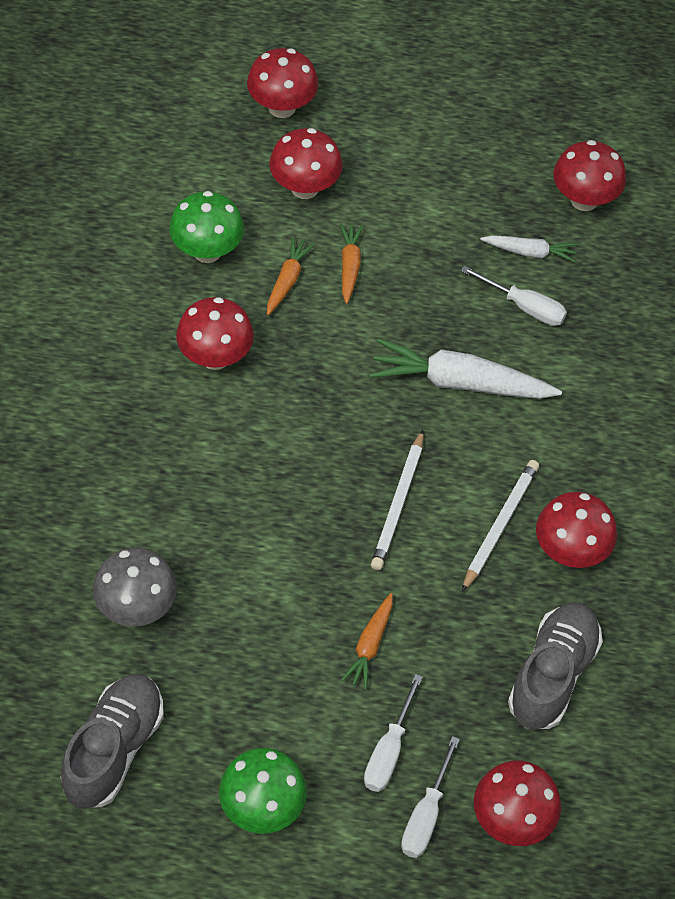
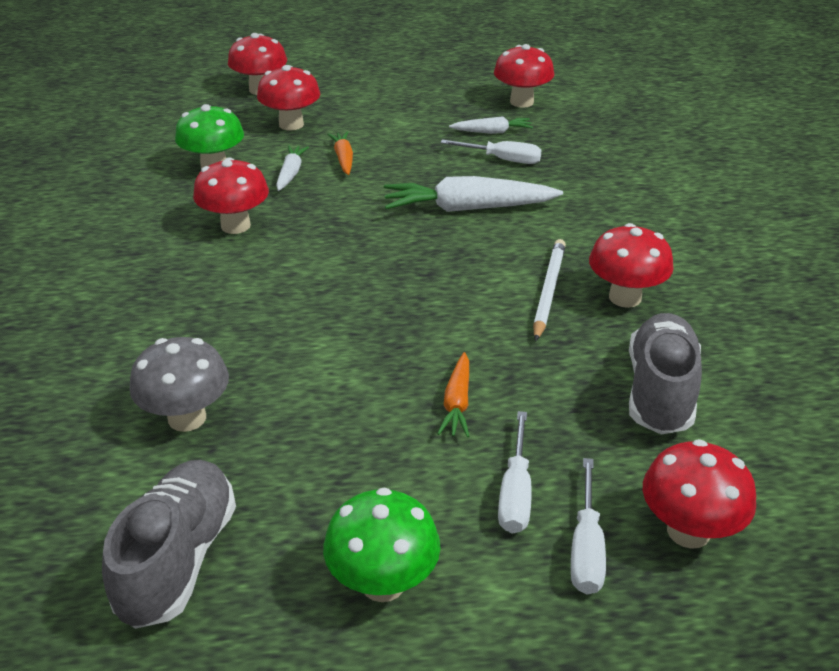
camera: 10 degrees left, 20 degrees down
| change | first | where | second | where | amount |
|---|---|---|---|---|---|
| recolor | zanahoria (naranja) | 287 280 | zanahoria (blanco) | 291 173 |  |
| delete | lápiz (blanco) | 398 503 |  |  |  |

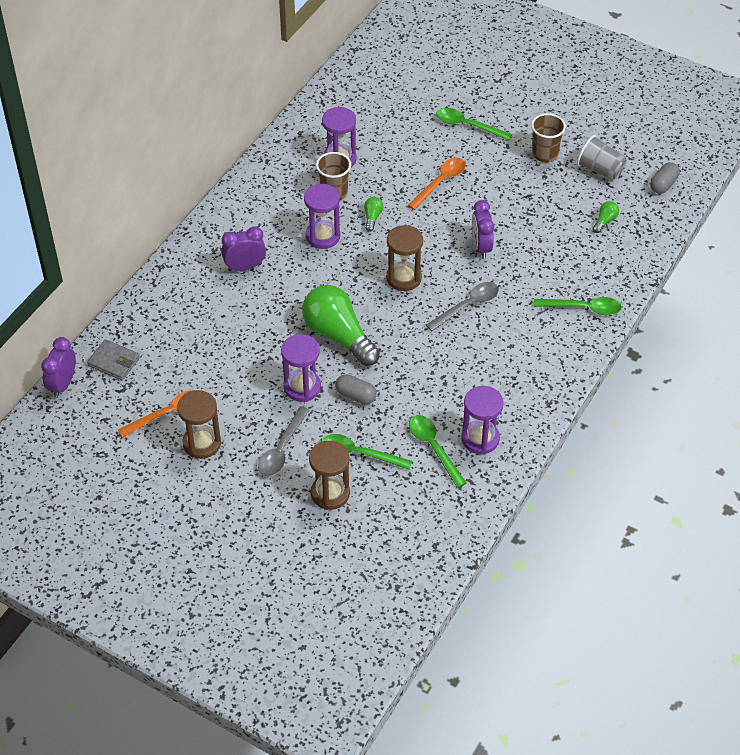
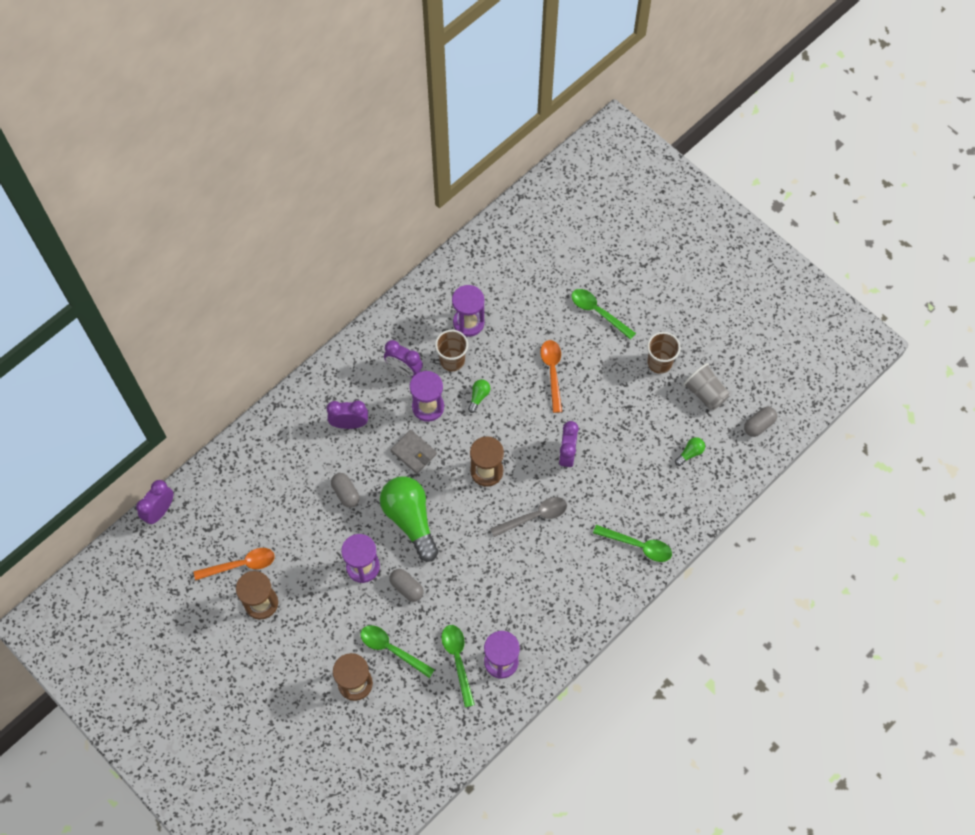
camera: 15 degrees right, 15 degrees up
| change | first | where | second | where | amount |
|---|---|---|---|---|---|
| insert |  |  | cápsula (gris) | 346 493 |  |
| insert |  |  | despertador (morado) | 404 369 |  |
| move | cartera (gris) | 114 362 |  | 414 453 |  |
| rotate | cuchara (naranja) | 440 182 |  | 552 372 | 60 degrees counterclockwise |
| delete | cuchara (gris) | 282 449 |  |  |  |

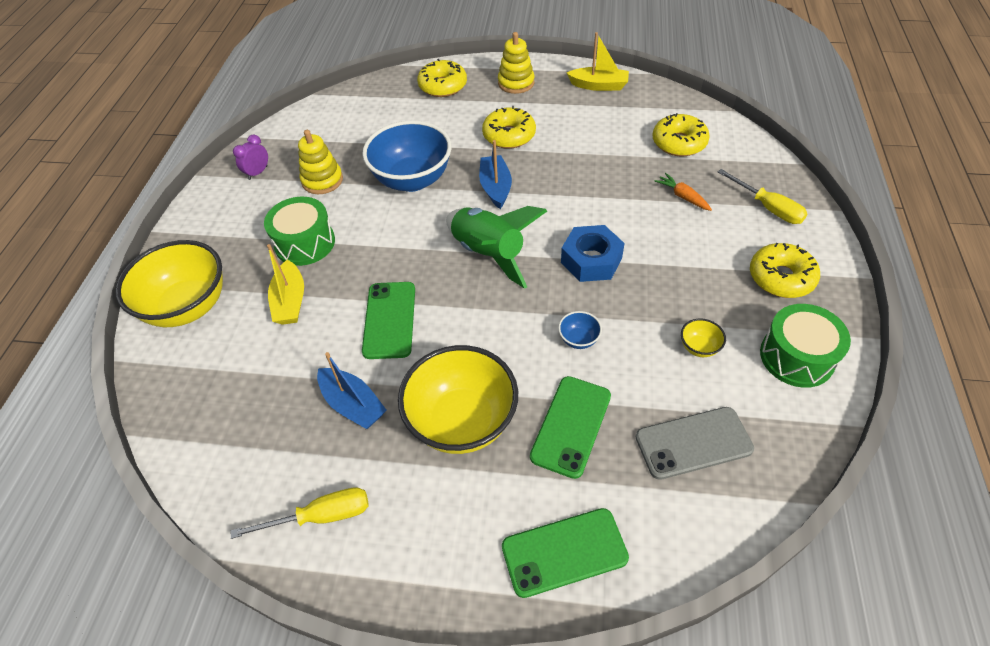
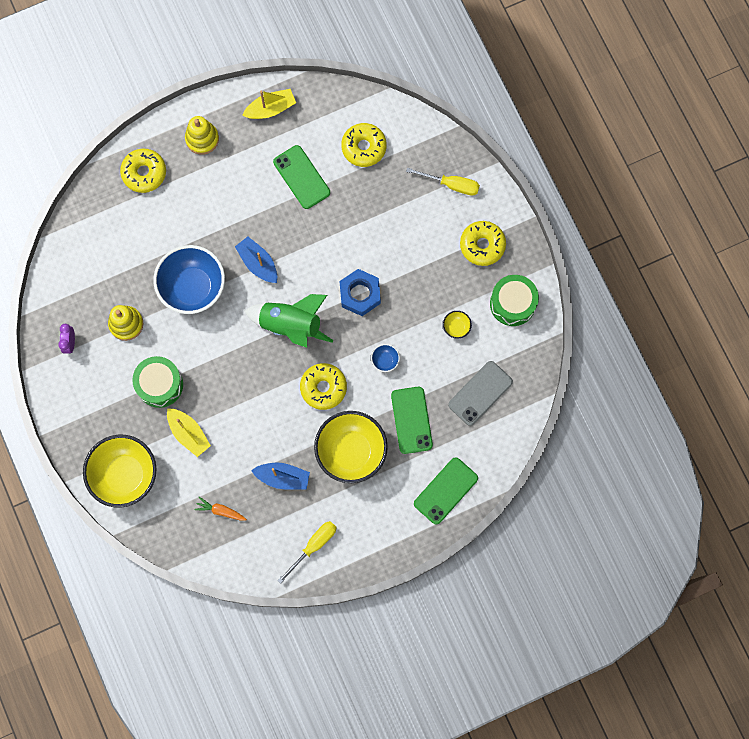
camera: 35 degrees left, 25 degrees up
| change | first | where | second | where | amount |
|---|---|---|---|---|---|
| move | zanahoria (naranja) | 683 197 |  | 221 511 |  |
| move | móvil (verde) | 389 320 |  | 301 177 |  |
| move | rosquilla (amarillo) | 509 135 |  | 323 388 |  |

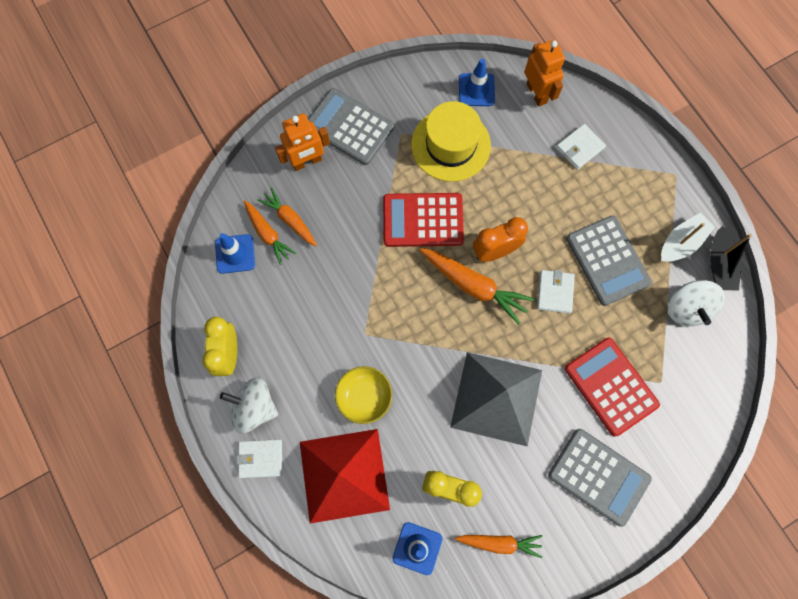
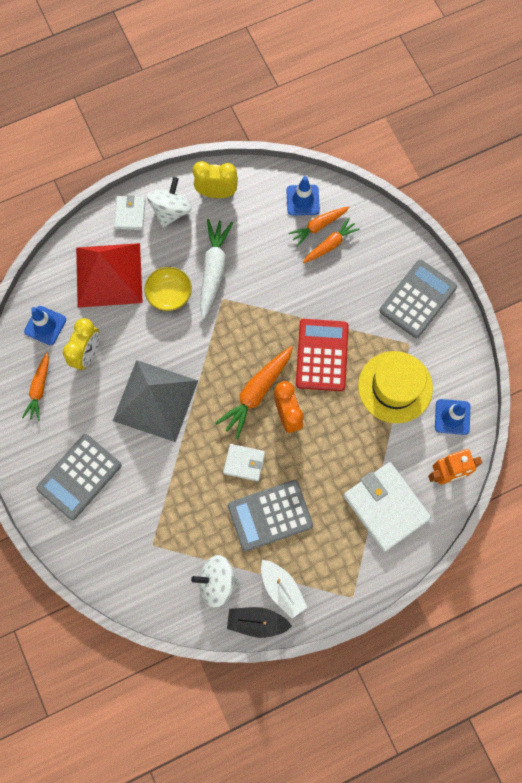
camera: 95 degrees right, 0 degrees up
| change | first | where | second | where | amount |
|---|---|---|---|---|---|
| insert |  |  | zanahoria (blanco) | 213 270 |  |
| resize | cartera (blanco) | 579 148 |  | 386 507 | x1.88 |
| delete | robot (naranja) | 307 162 |  |  |  |
| delete | calculadora (rojo) | 611 386 |  |  |  |

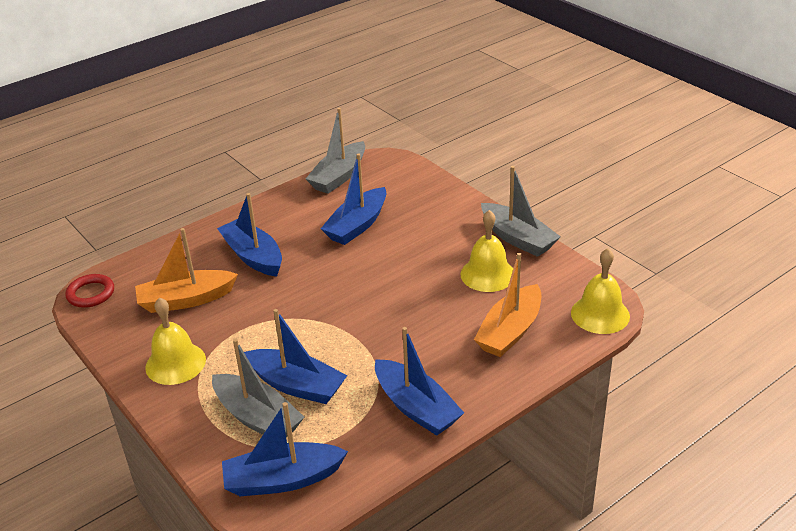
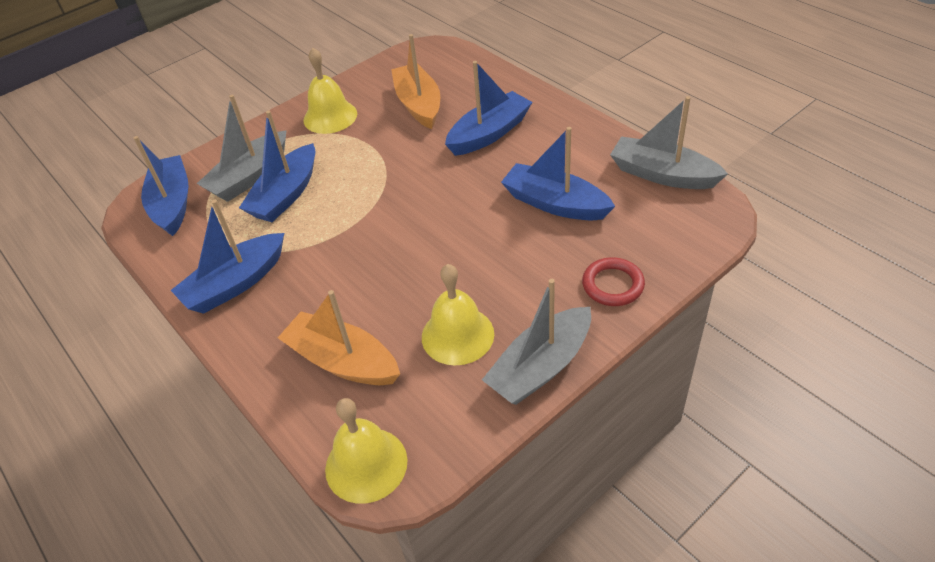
camera: 90 degrees right, 10 degrees up
| change | first | where | second | where | amount |
|---|---|---|---|---|---|
| move | anillo (rojo) | 91 294 |  | 613 285 |  |

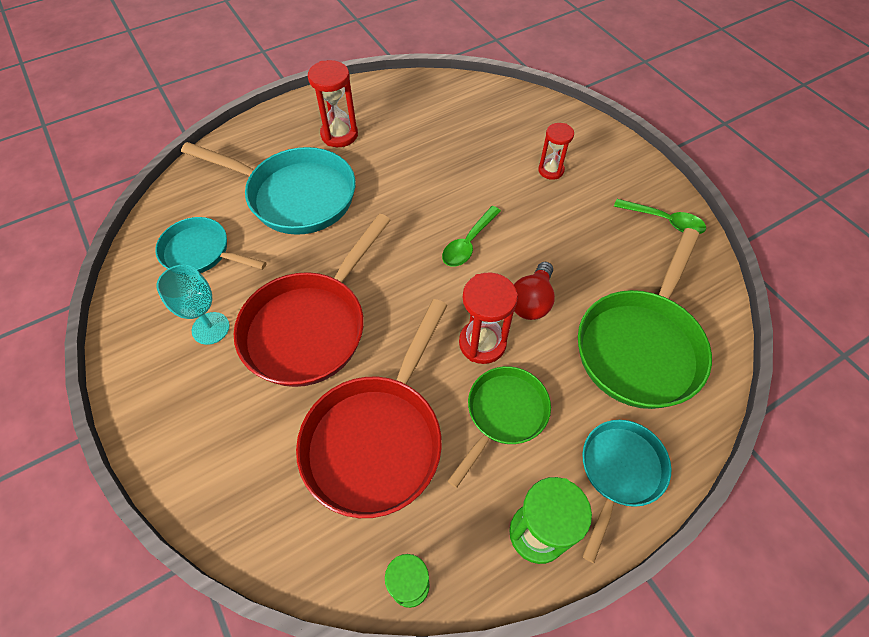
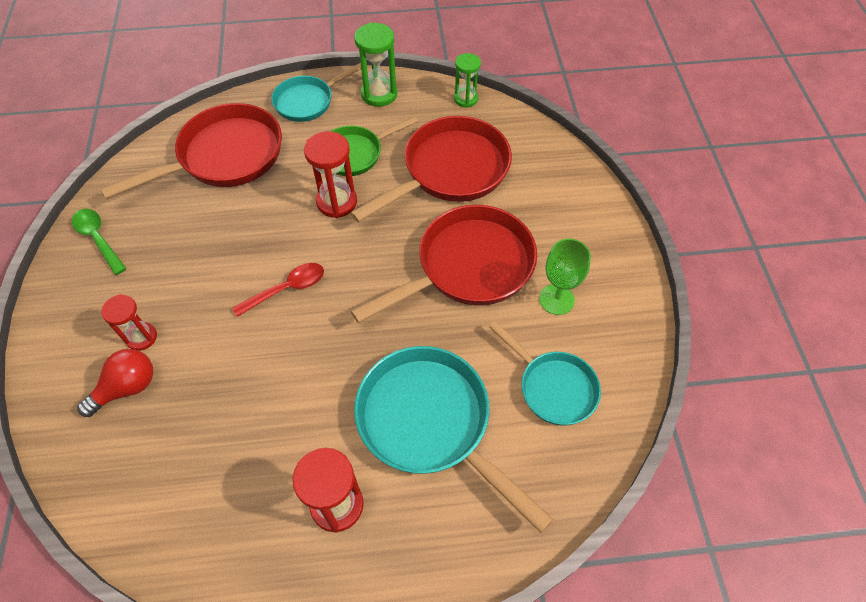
camera: 155 degrees left, 0 degrees up
| change | first | where | second | where | amount |
|---|---|---|---|---|---|
| move | bombilla (rojo) | 531 301 |  | 127 388 |  |
| recolor | sartén (verde) | 640 346 | sartén (rojo) | 224 157 |  |
| recolor | cuchara (verde) | 468 243 | cuchara (rojo) | 286 289 |  |
| recolor | copa (turquesa) | 210 328 | copa (verde) | 556 299 |  |

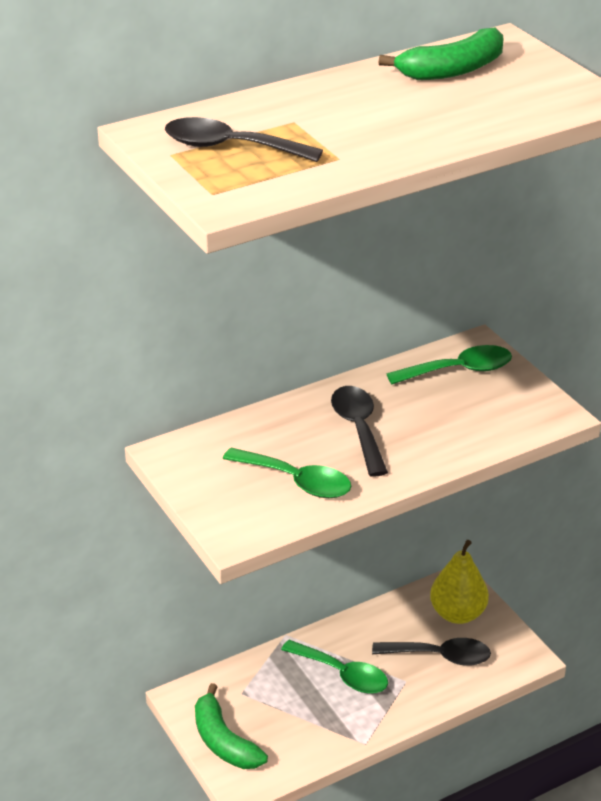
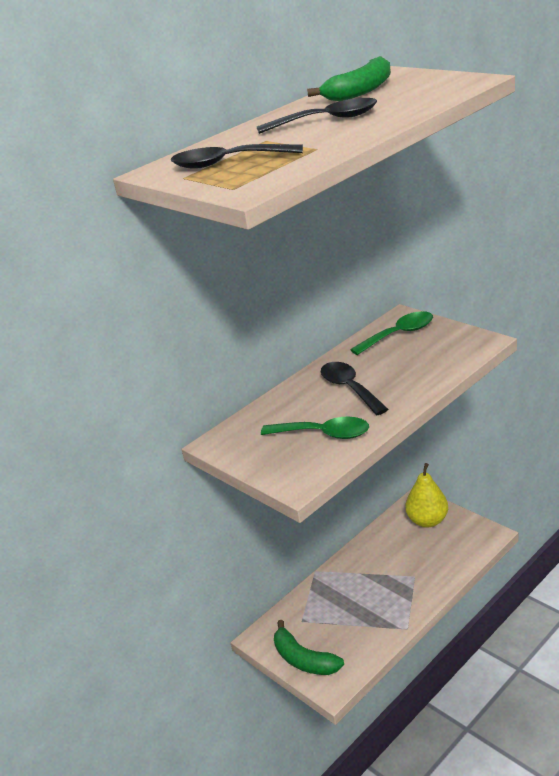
camera: 10 degrees left, 5 degrees down
| change | first | where | second | where | amount |
|---|---|---|---|---|---|
| move | cuchara (negro) | 440 656 |  | 327 120 |  |
| delete | cuchara (verde) | 343 674 |  |  |  |

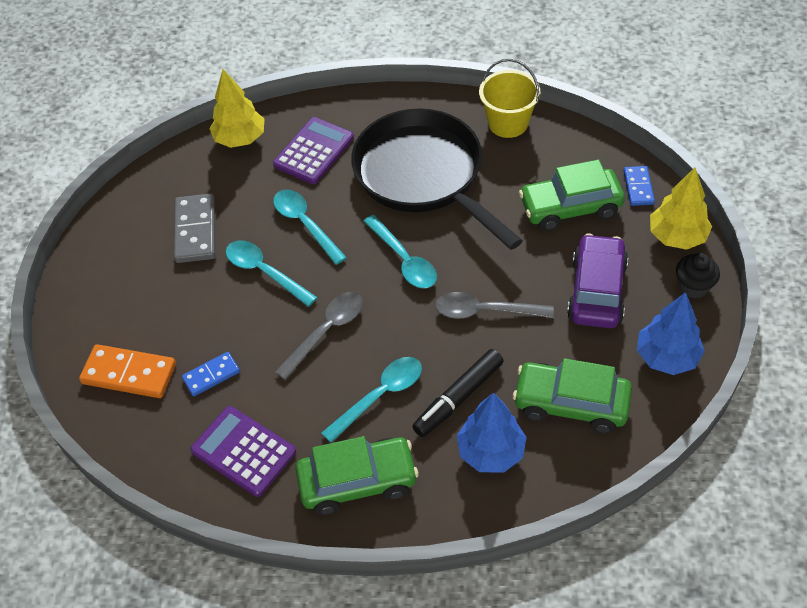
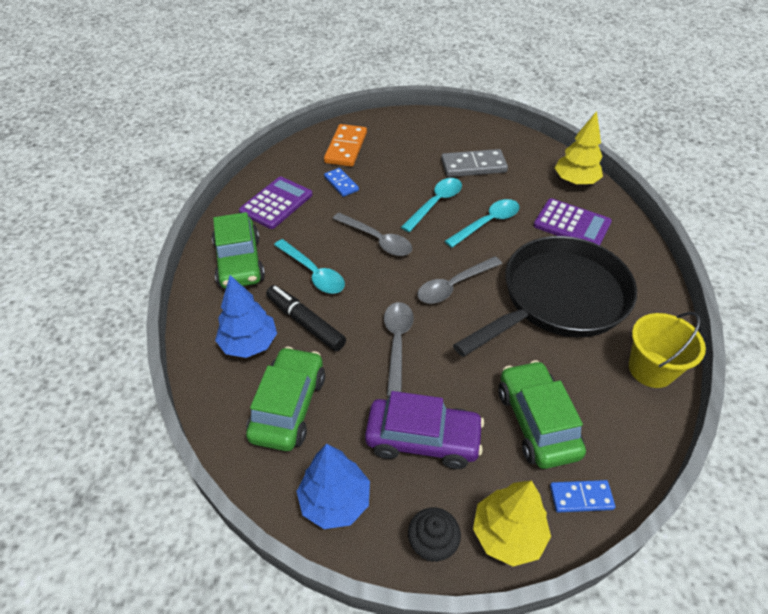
camera: 85 degrees right, 5 degrees down
| change | first | where | second | where | amount |
|---|---|---|---|---|---|
| recolor | cuchara (turquesa) | 404 260 | cuchara (gris) | 453 286 |  |

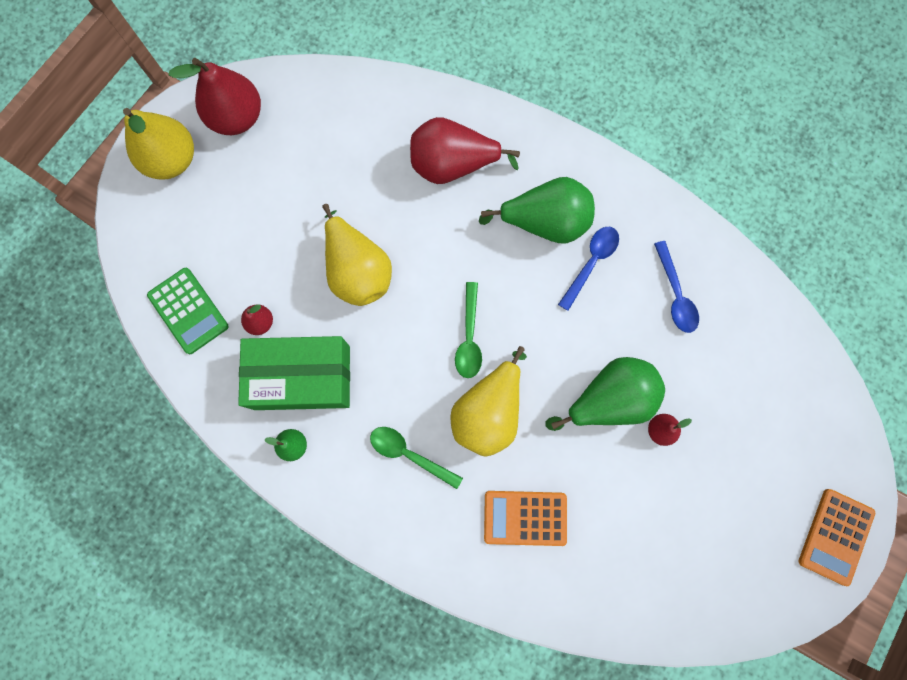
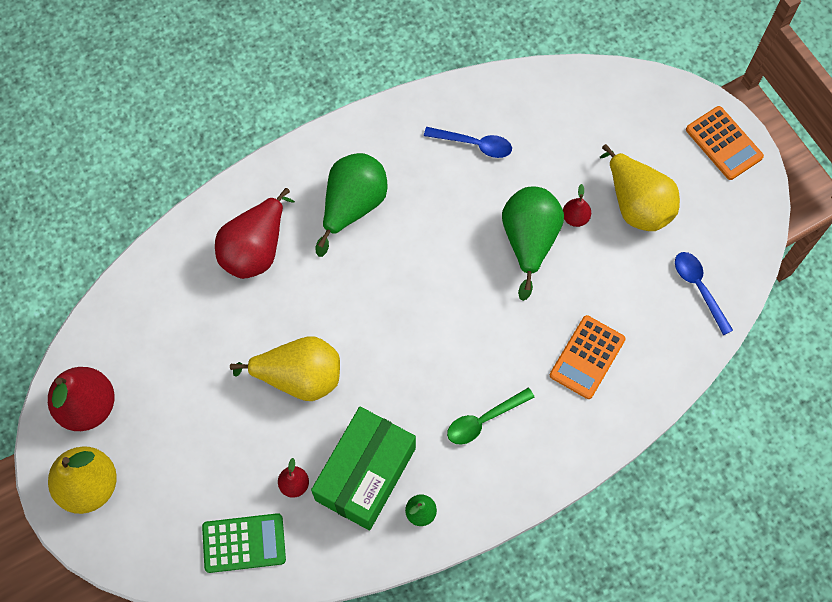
camera: 60 degrees left, 10 degrees down
| change | first | where | second | where | amount |
|---|---|---|---|---|---|
| move | pera (amarillo) | 488 411 |  | 636 204 |  |
| move | cuchara (azul) | 591 263 |  | 699 288 |  |
| delete | cuchara (verde) | 469 337 |  |  |  |

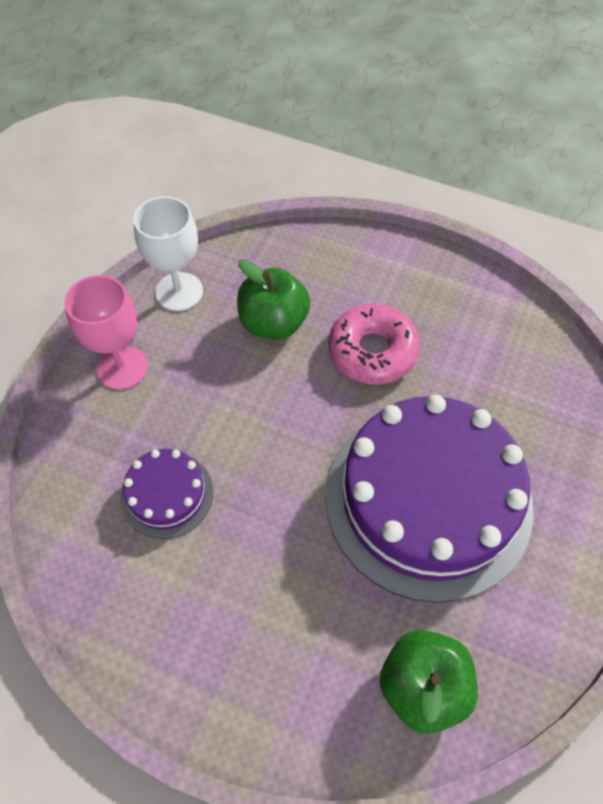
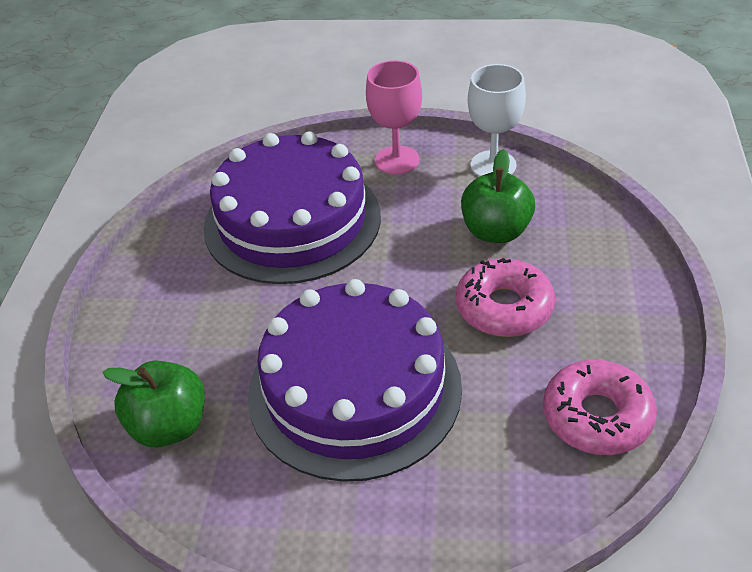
camera: 75 degrees right, 15 degrees down
| change | first | where | second | where | amount |
|---|---|---|---|---|---|
| resize | tarta (morado) | 167 494 |  | 292 221 | x2.22 |
| insert |  |  | rosquilla (rosa) | 597 417 |  |

